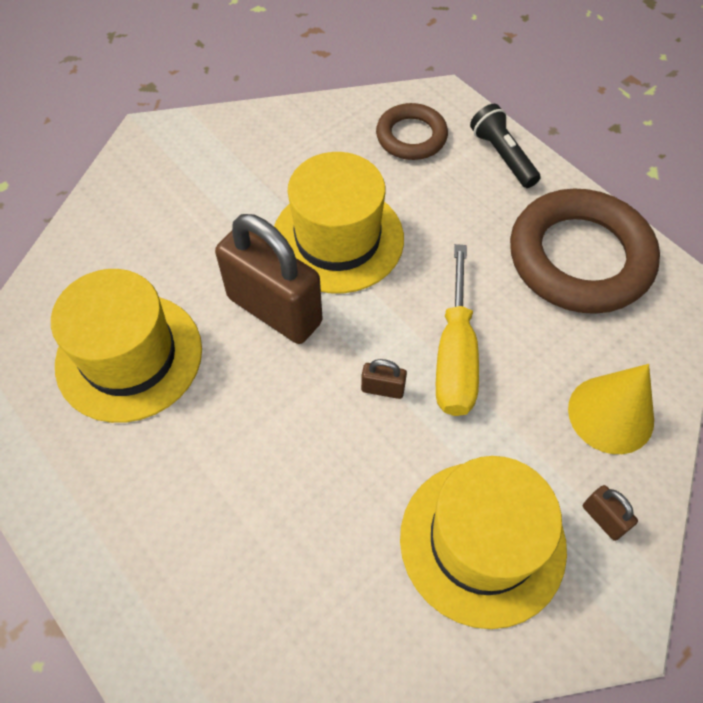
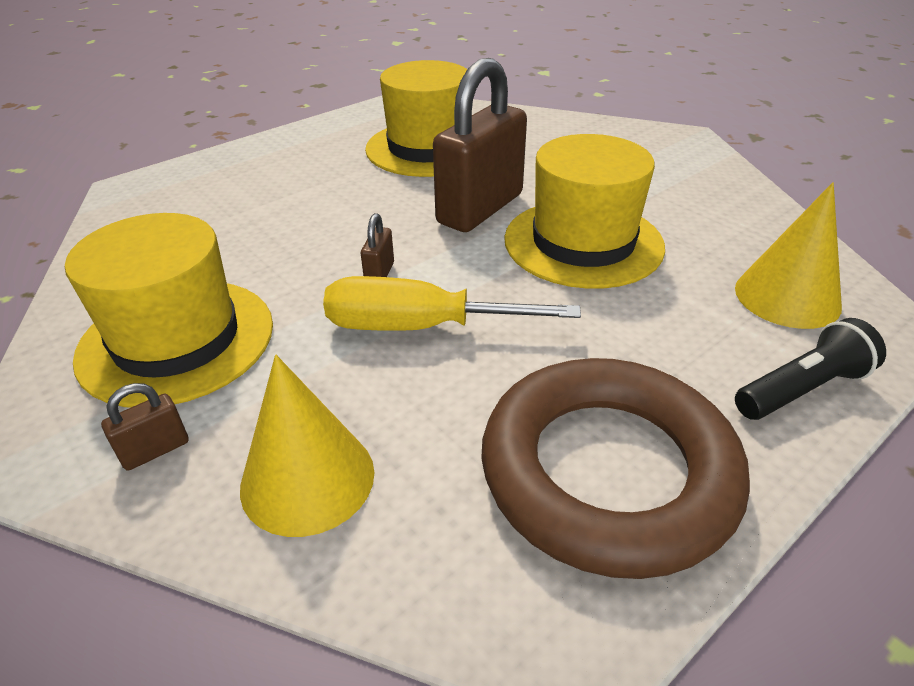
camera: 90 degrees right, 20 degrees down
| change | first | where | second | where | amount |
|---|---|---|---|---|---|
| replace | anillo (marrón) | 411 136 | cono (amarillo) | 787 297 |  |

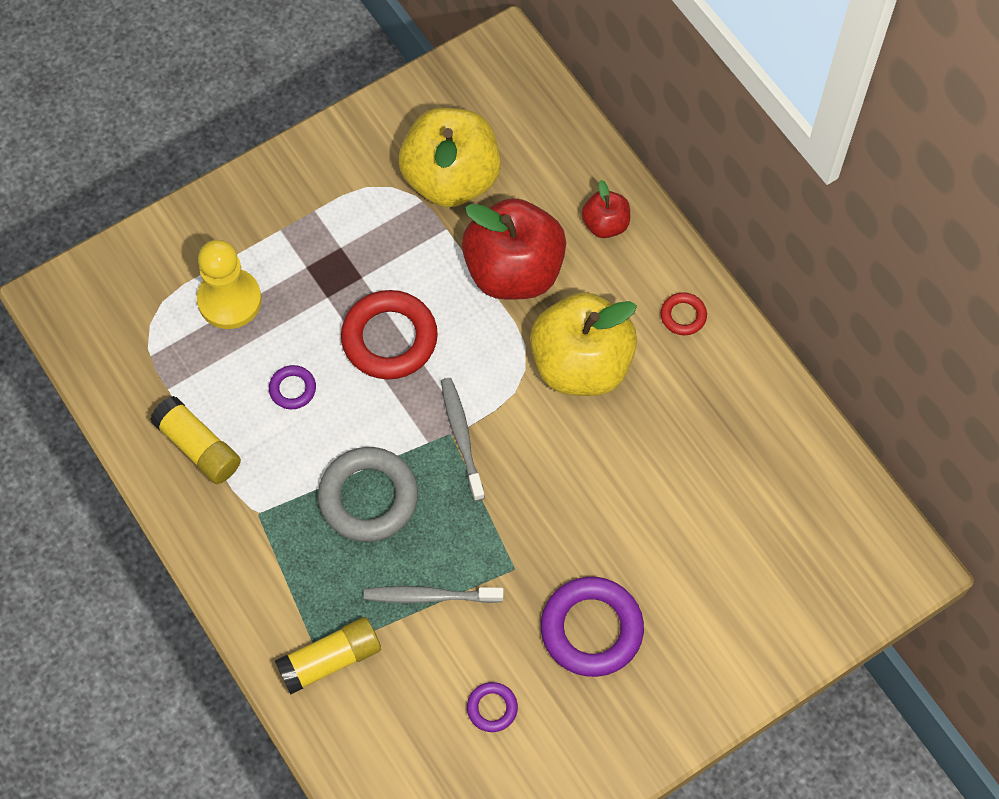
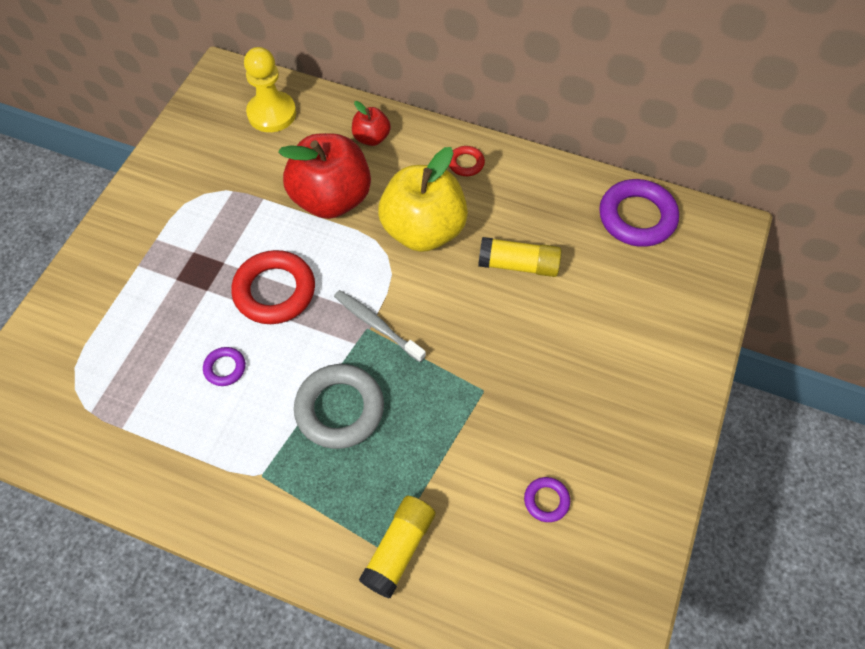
camera: 35 degrees left, 5 degrees down
| change | first | where | second | where | amount |
|---|---|---|---|---|---|
| move | peón (amarillo) | 229 300 |  | 272 113 |  |
| move | barra de pegamento (amarillo) | 198 447 |  | 518 265 |  |
| move | anillo (morado) | 591 629 |  | 637 217 |  |
| delete | cepillo de dientes (gris) | 430 596 |  |  |  |
| delete | manzana (amarillo) | 451 179 |  |  |  |

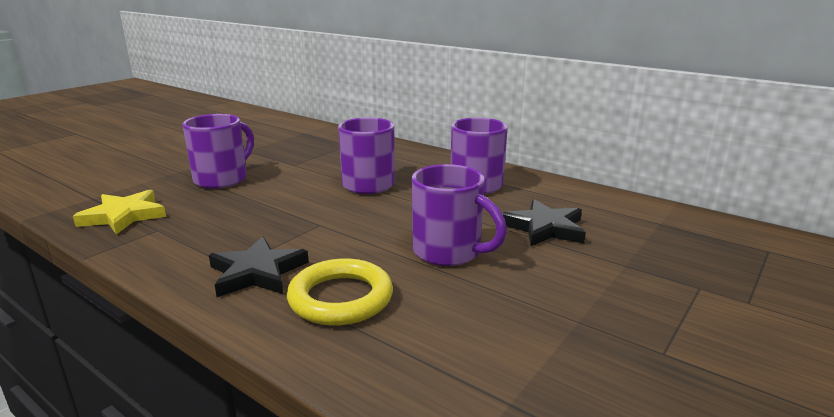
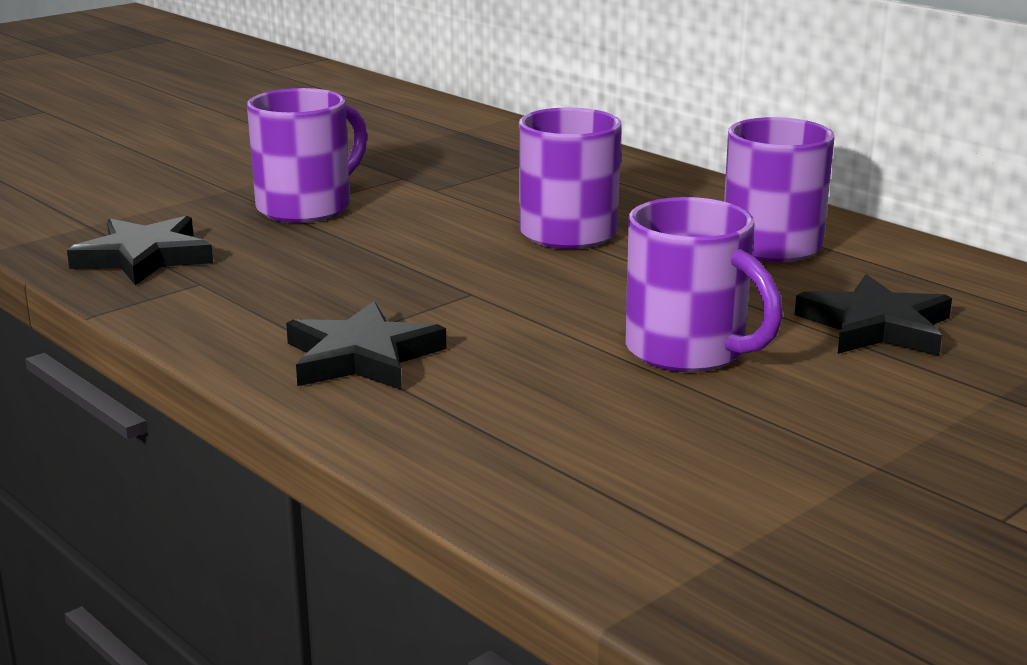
camera: 10 degrees right, 0 degrees up
| change | first | where | second | where | amount |
|---|---|---|---|---|---|
| recolor | estrella (amarillo) | 124 216 | estrella (negro) | 144 257 |  |
| delete | anillo (amarillo) | 341 298 |  |  |  |

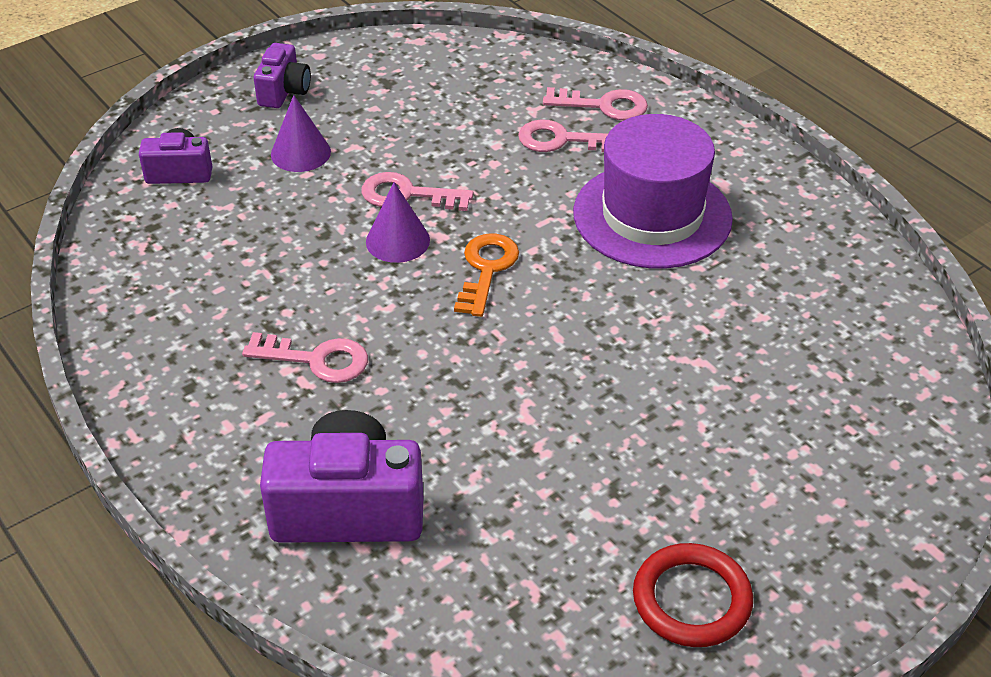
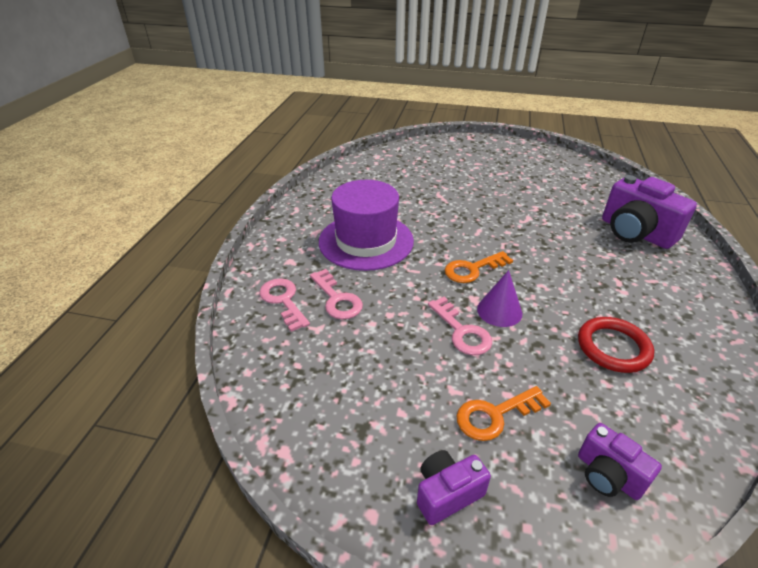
camera: 130 degrees left, 5 degrees down
| change | first | where | second | where | amount |
|---|---|---|---|---|---|
| replace | cono (morado) | 300 153 | llave (naranja) | 495 415 |  |
| move | anillo (rojo) | 691 599 |  | 613 347 |  |
| delete | llave (rosa) | 316 359 |  |  |  |

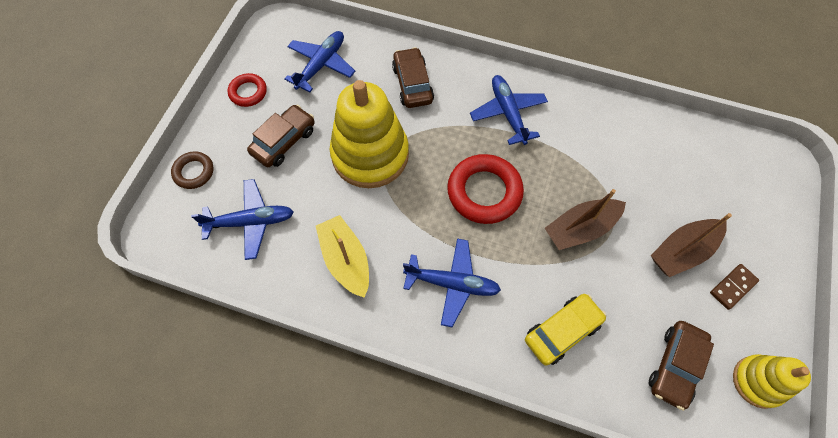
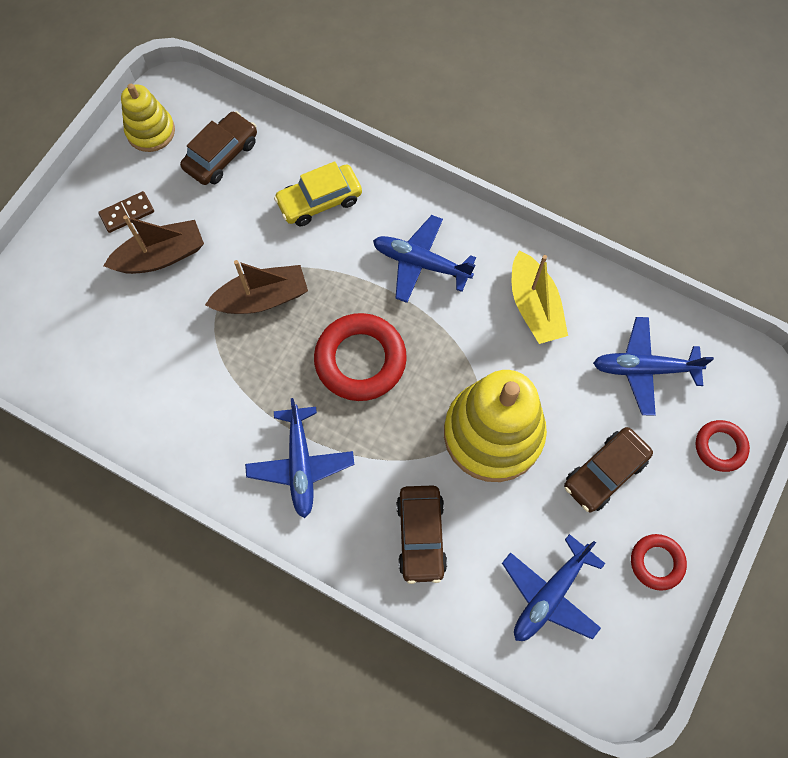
camera: 170 degrees left, 5 degrees up
| change | first | where | second | where | amount |
|---|---|---|---|---|---|
| recolor | anillo (marrón) | 194 172 | anillo (rojo) | 720 447 |  |

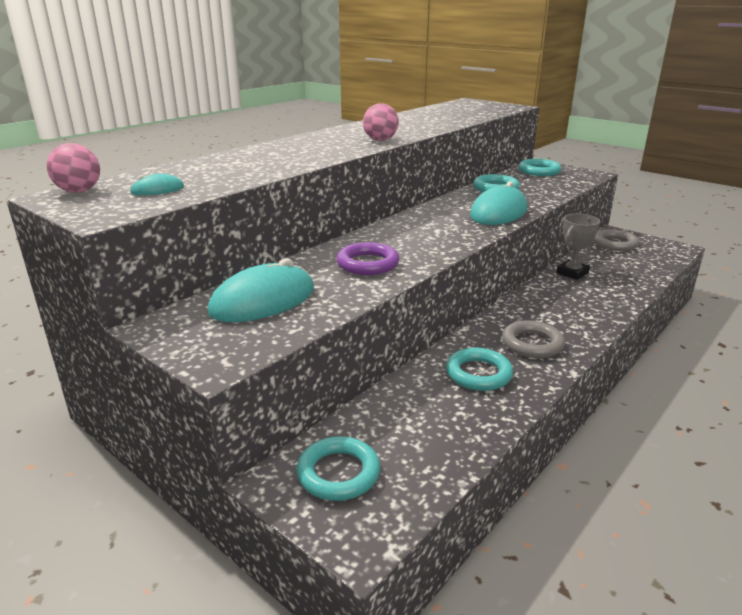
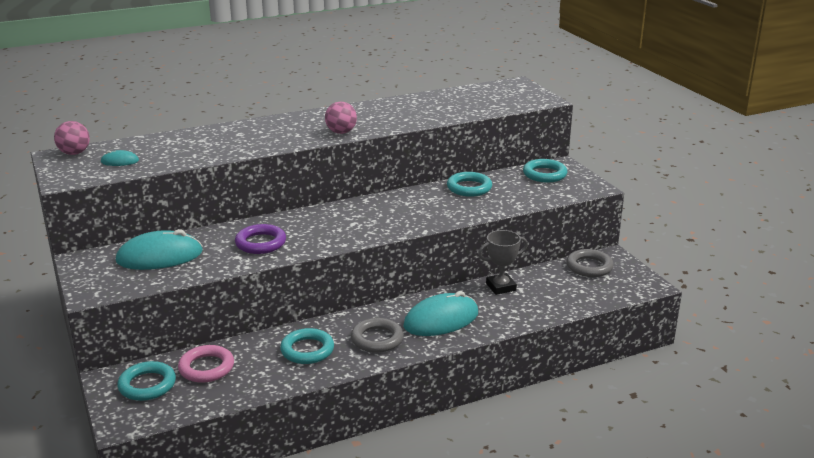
camera: 25 degrees right, 0 degrees up
| change | first | where | second | where | amount |
|---|---|---|---|---|---|
| insert |  |  | anillo (rosa) | 206 368 |  |
| move | ratón (turquesa) | 498 212 |  | 441 319 |  |

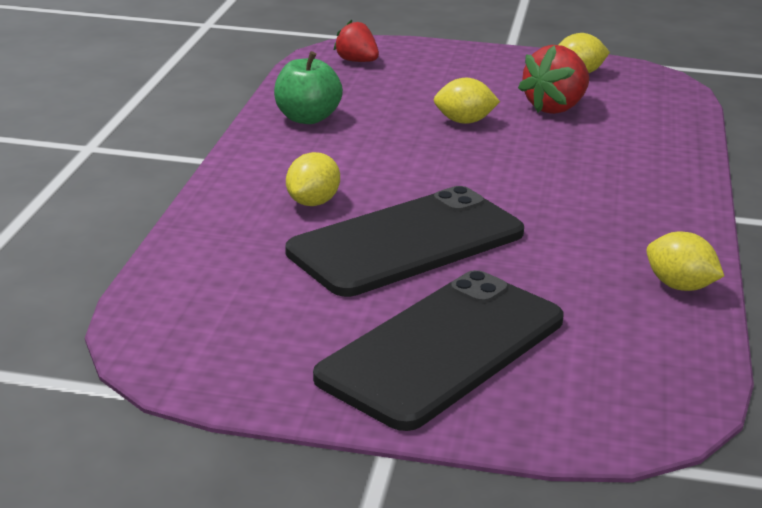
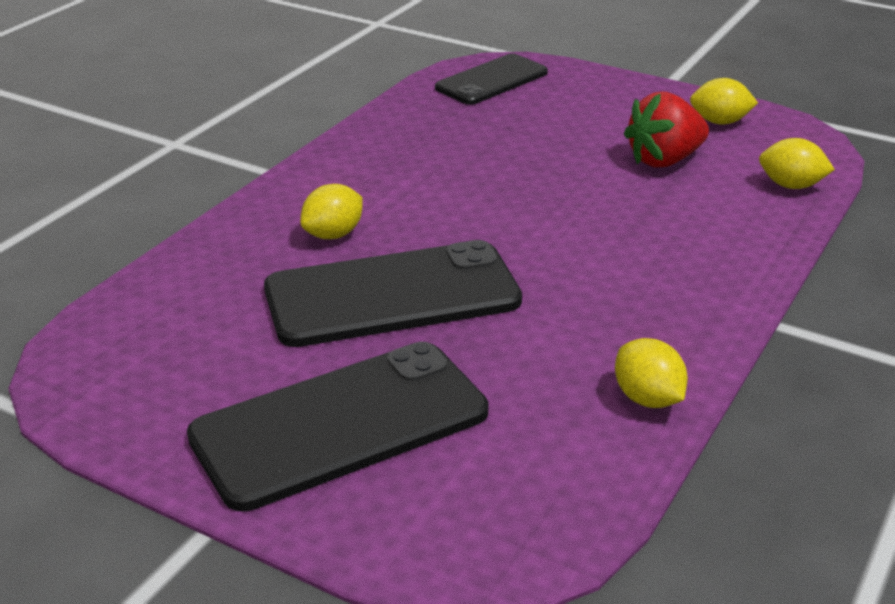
camera: 20 degrees right, 5 degrees up
| change | first | where | second | where | amount |
|---|---|---|---|---|---|
| replace | fresa (rojo) | 357 61 | móvil (negro) | 491 80 |  |
| move | limón (amarillo) | 464 121 |  | 791 186 |  |
| delete | manzana (verde) | 307 118 |  |  |  |

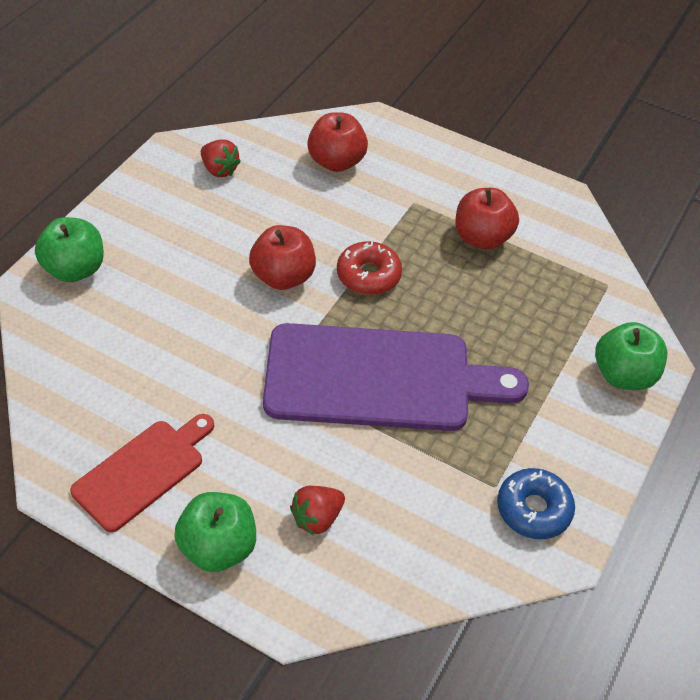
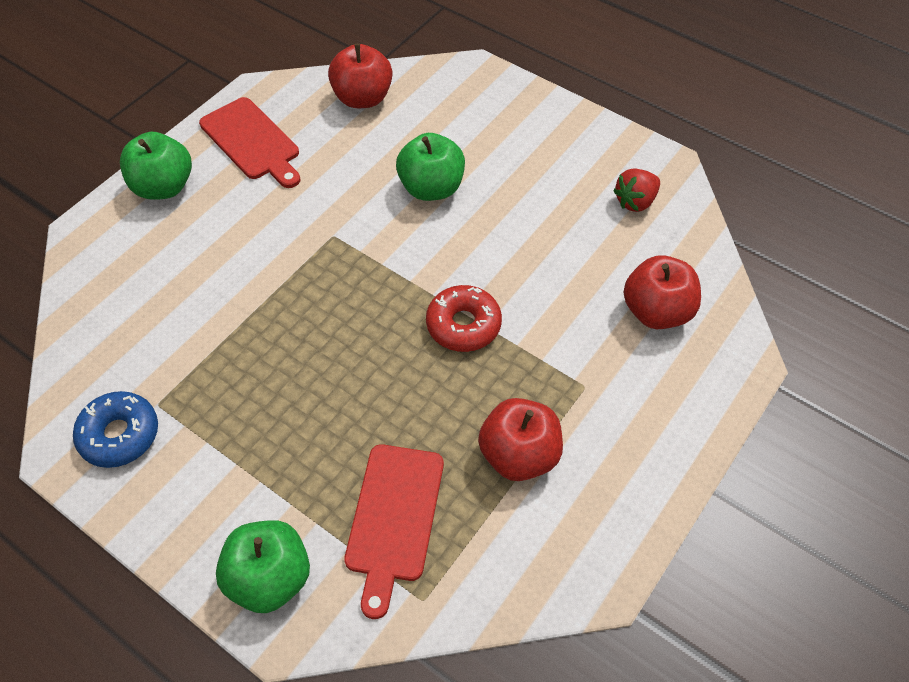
camera: 100 degrees right, 5 degrees up
| change | first | where | second | where | amount |
|---|---|---|---|---|---|
| move | manzana (rojo) | 283 277 |  | 362 98 |  |
| insert |  |  | tabla de cortar (rojo) | 393 518 |  |
| move | manzana (verde) | 75 269 |  | 431 188 |  |
| delete | tabla de cortar (morado) | 378 379 |  |  |  |
| delete | fresa (rojo) | 317 518 |  |  |  |

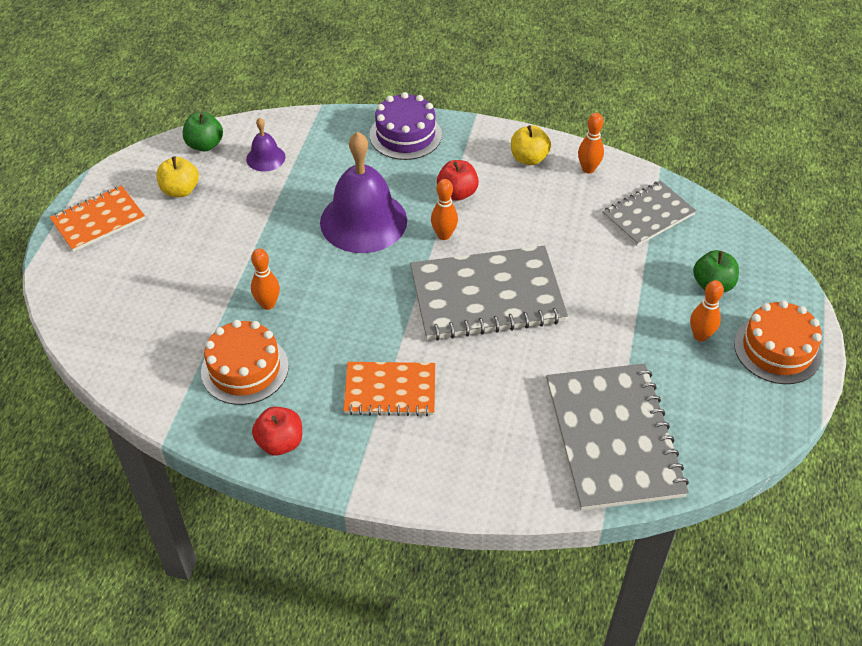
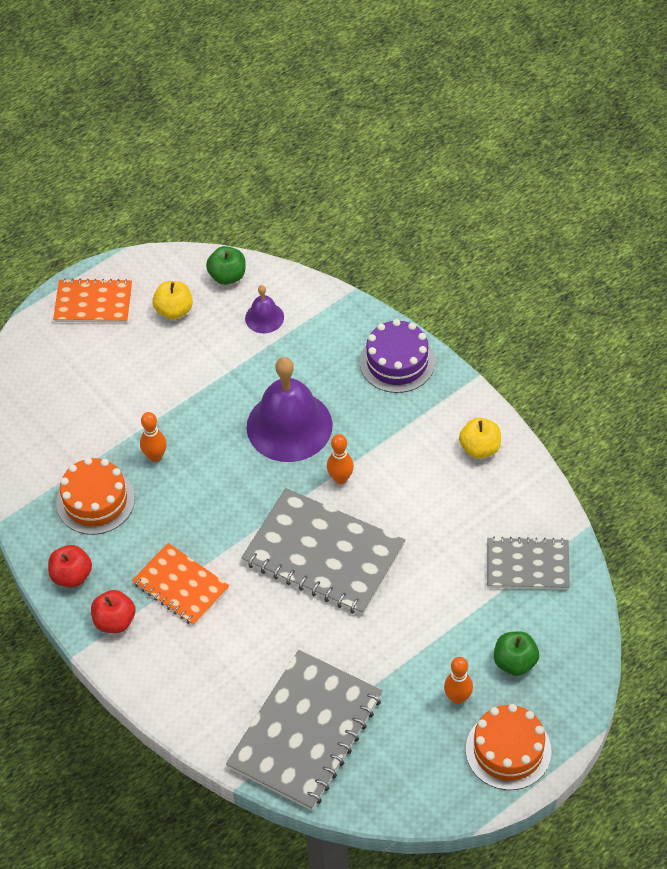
camera: 40 degrees right, 5 degrees up
| change | first | where | second | where | amount |
|---|---|---|---|---|---|
| move | manzana (rojo) | 457 193 |  | 115 621 |  |
| delete | bolo (naranja) | 588 169 |  |  |  |

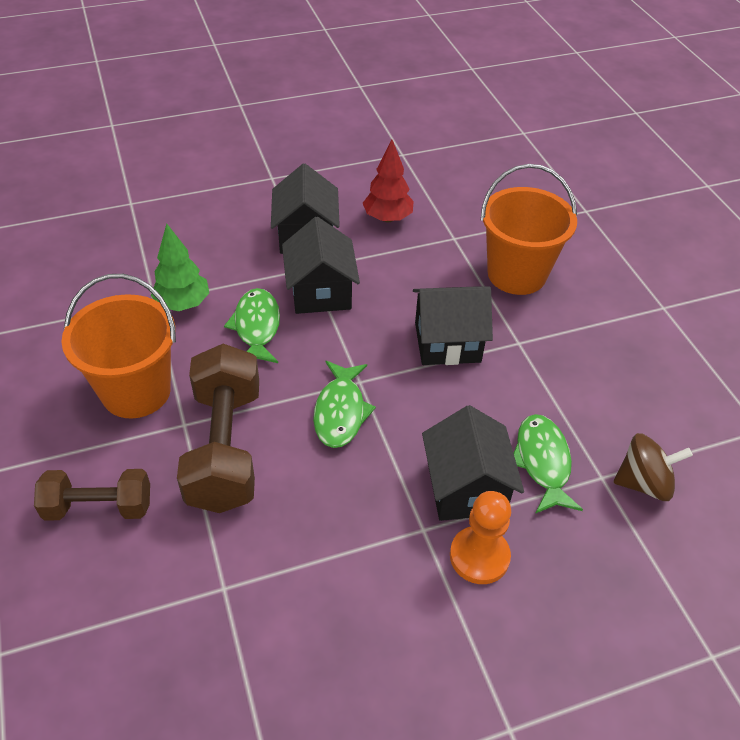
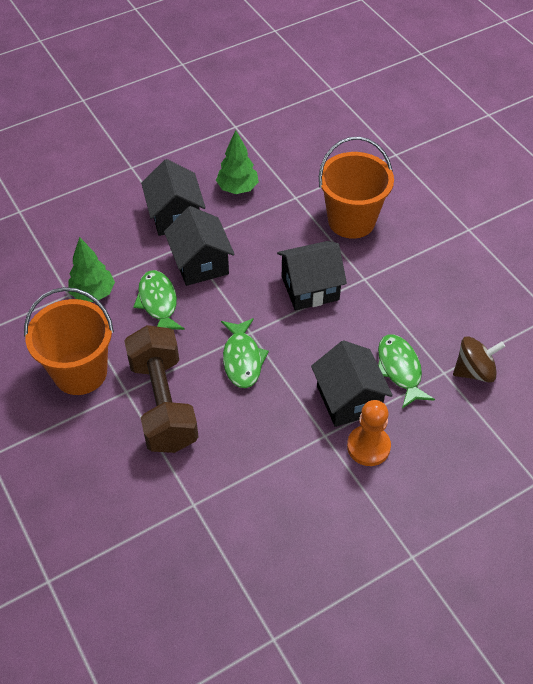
camera: 10 degrees left, 5 degrees up
| change | first | where | second | where | amount |
|---|---|---|---|---|---|
| recolor | árbol (rojo) | 387 218 | árbol (verde) | 237 188 |  |
| delete | mancuerna (marrón) | 99 507 |  |  |  |

